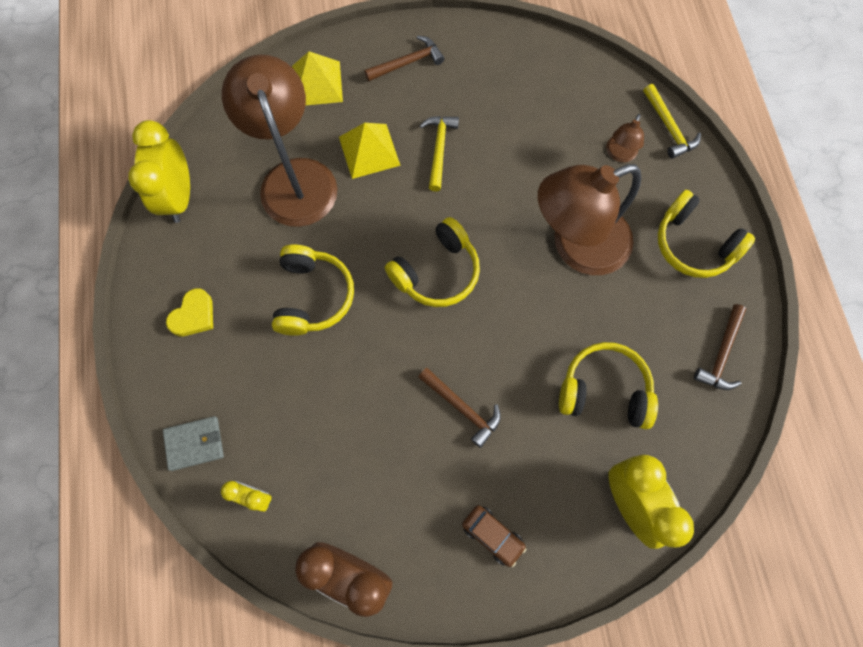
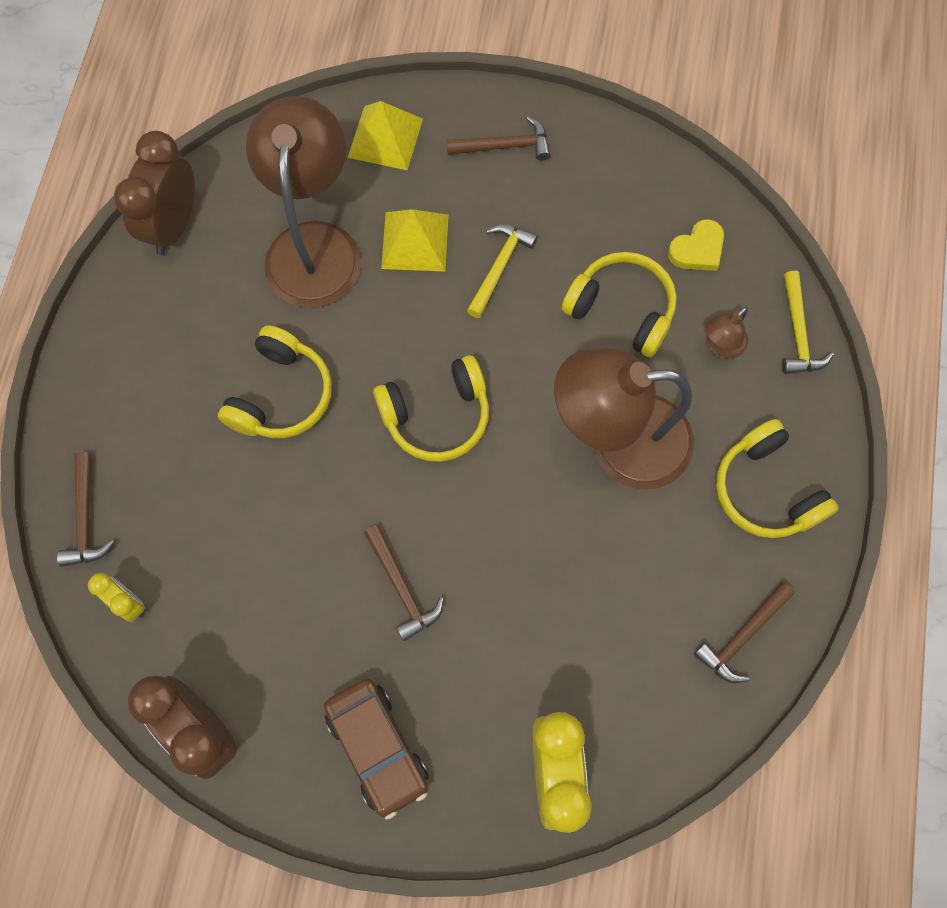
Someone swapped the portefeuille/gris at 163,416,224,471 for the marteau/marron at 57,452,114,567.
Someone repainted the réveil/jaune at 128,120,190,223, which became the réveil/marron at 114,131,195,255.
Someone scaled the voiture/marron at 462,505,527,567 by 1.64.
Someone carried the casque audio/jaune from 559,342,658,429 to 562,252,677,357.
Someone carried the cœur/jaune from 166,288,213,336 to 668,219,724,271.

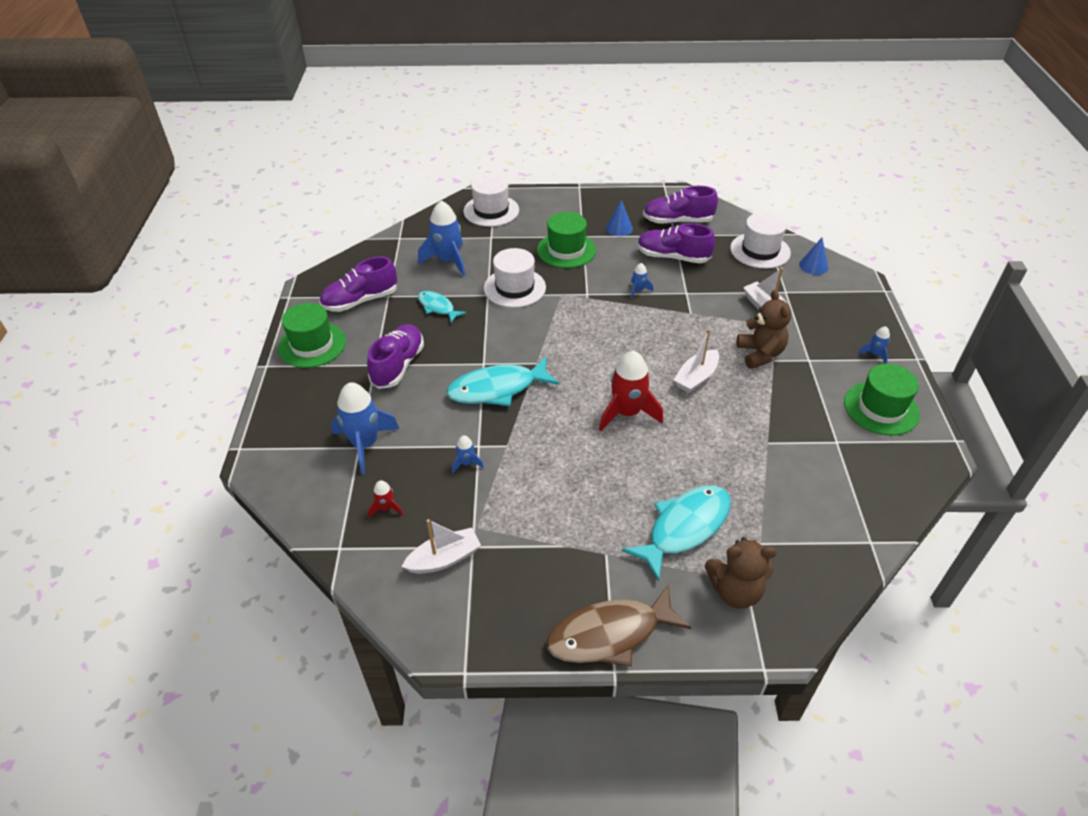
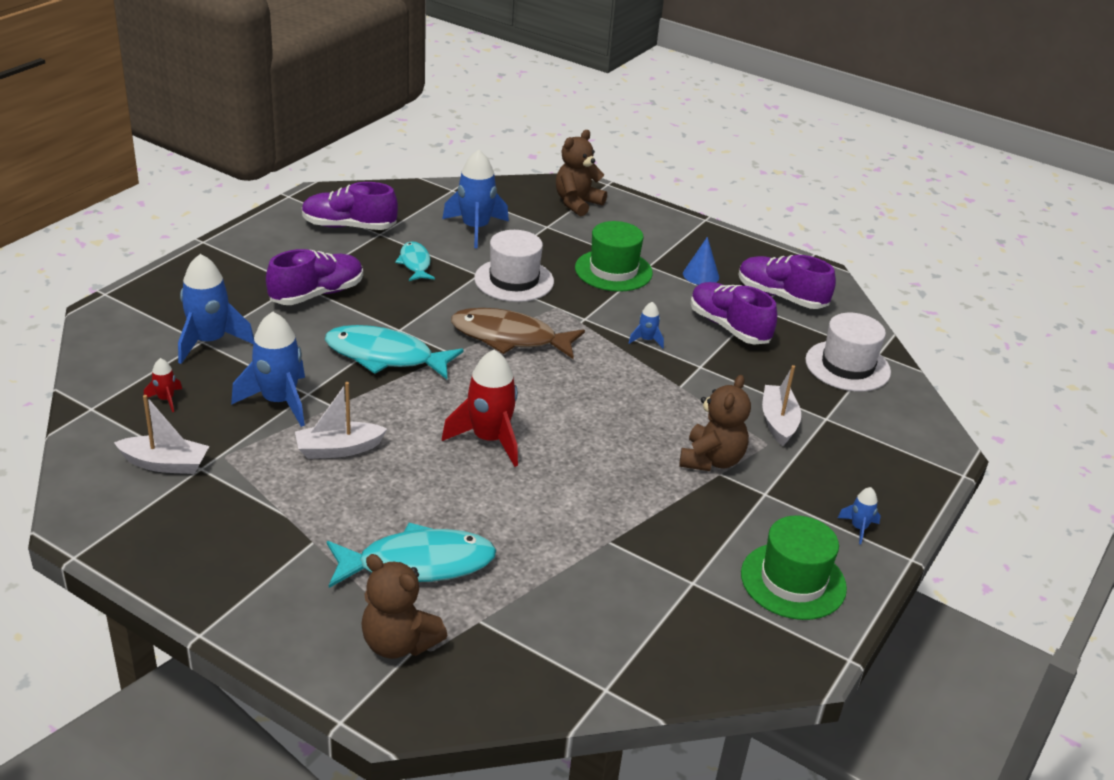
Someone scaled the fusée/bleu at 452,435,484,473 by 2.13.
Someone carried the bateau/blanc from 674,329,719,393 to 295,382,387,459.
Someone carried the poisson/marron from 547,584,691,666 to 451,308,585,359.
Someone swapped the chapeau/blanc at 463,174,519,227 for the ours en peluche/marron at 556,130,607,216.
Someone took away the chapeau/vert at 278,303,346,368.
Someone took away the cône/bleu at 799,238,828,275.

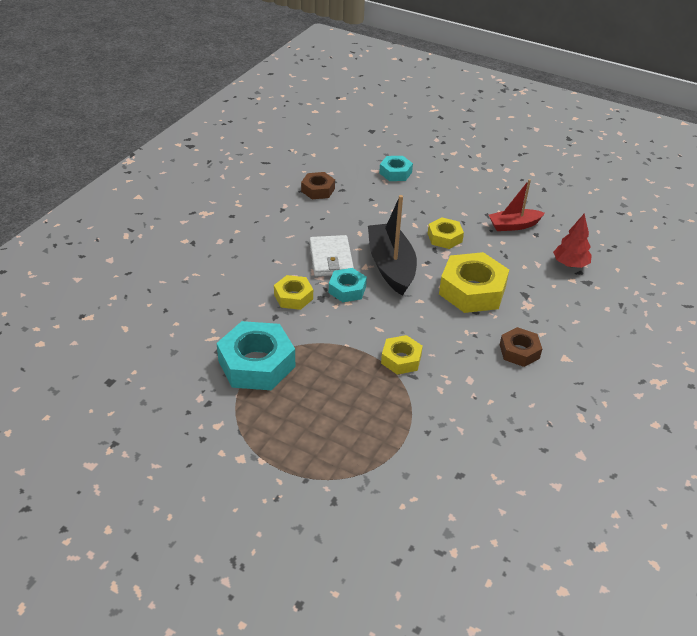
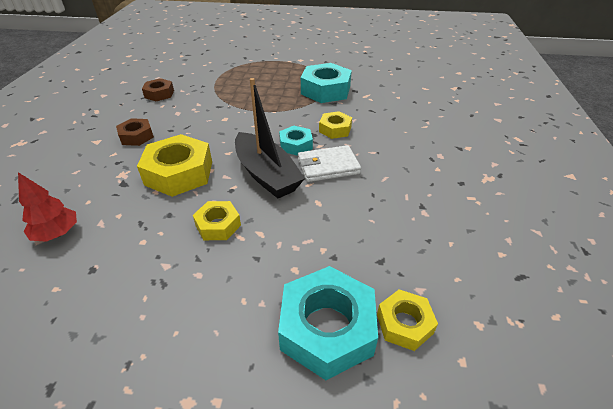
Someone carried the écrou/marron from 301,172,335,199 to 142,78,174,101.
Someone scaled the écrou/turquoise at 379,156,413,181 by 1.79.
Someone rotated the portefeuille/blanc at 309,235,354,276 by 75 degrees counterclockwise.
Someone carried the écrou/jaune from 381,335,423,375 to 377,290,438,351.
Someone took away the bateau/rouge at 489,179,545,231.

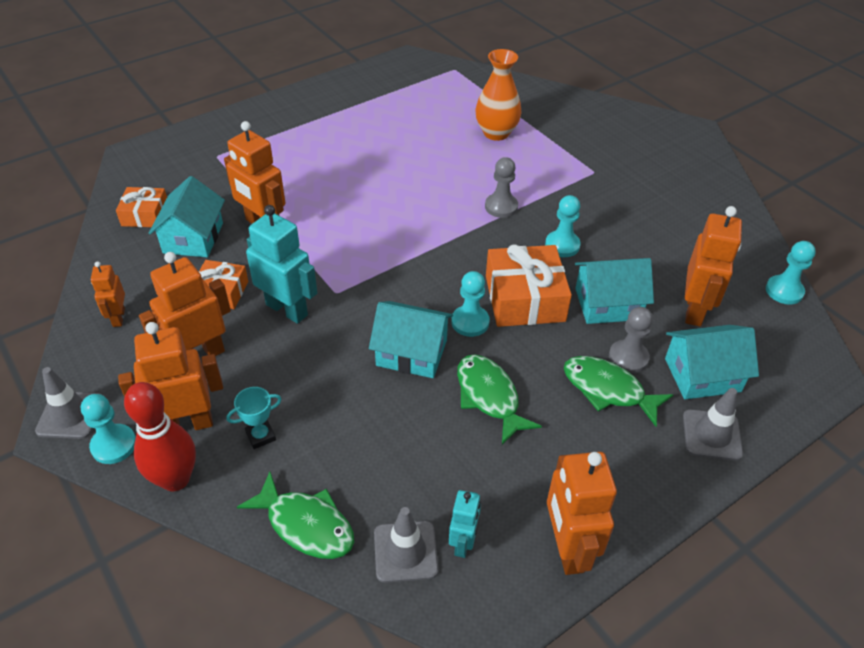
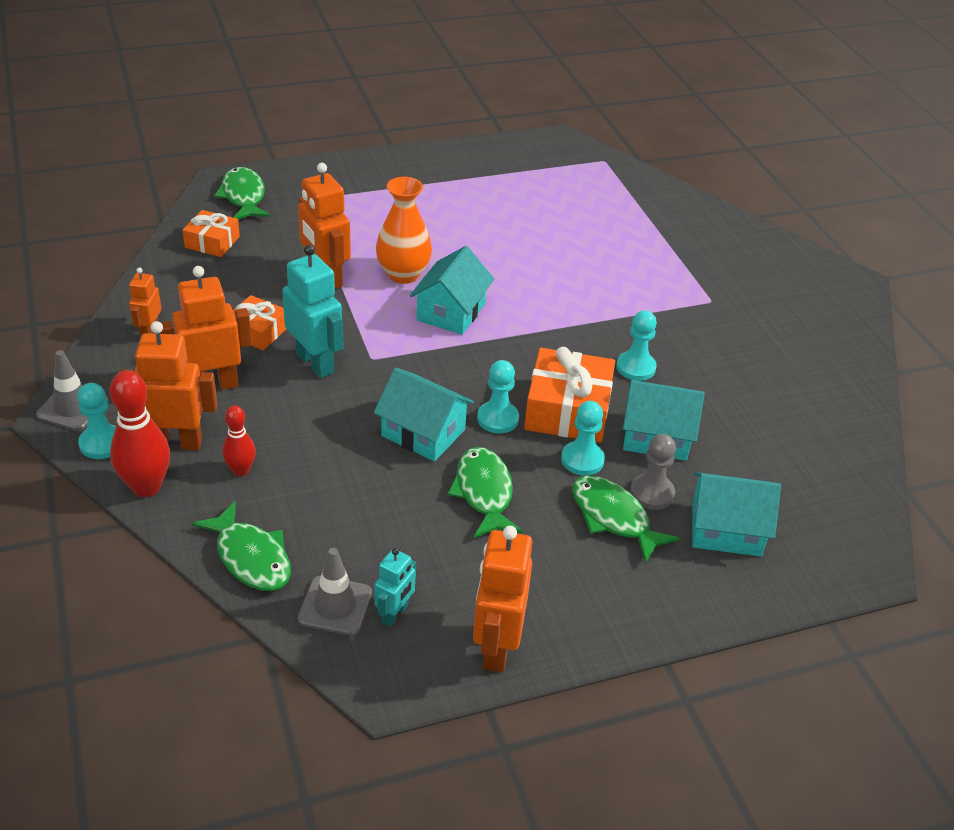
Someone put down the poisson/vert at 214,167,270,219.
Someone swapped the trophée/turquoise at 226,387,281,449 for the quille/rouge at 222,405,256,476.
Someone carried the vase/orange from 475,49,522,141 to 376,177,432,284.
Someone carried the maison/turquoise from 149,176,225,257 to 410,246,494,335.
Someone carried the pion/turquoise from 766,241,816,305 to 561,401,605,475.
Someone took away the pion/gris at 485,157,518,218.
Someone took away the cône de chantier/gris at 683,388,743,461.
Someone took away the robot/orange at 685,206,742,326.

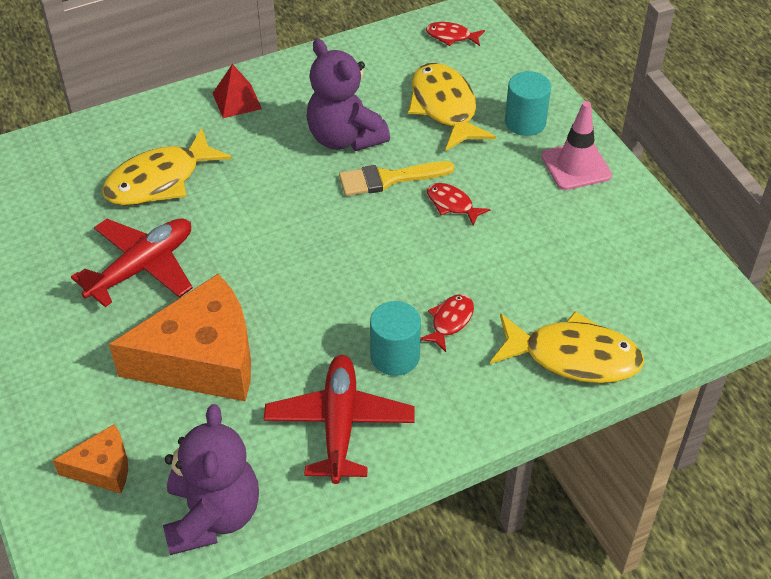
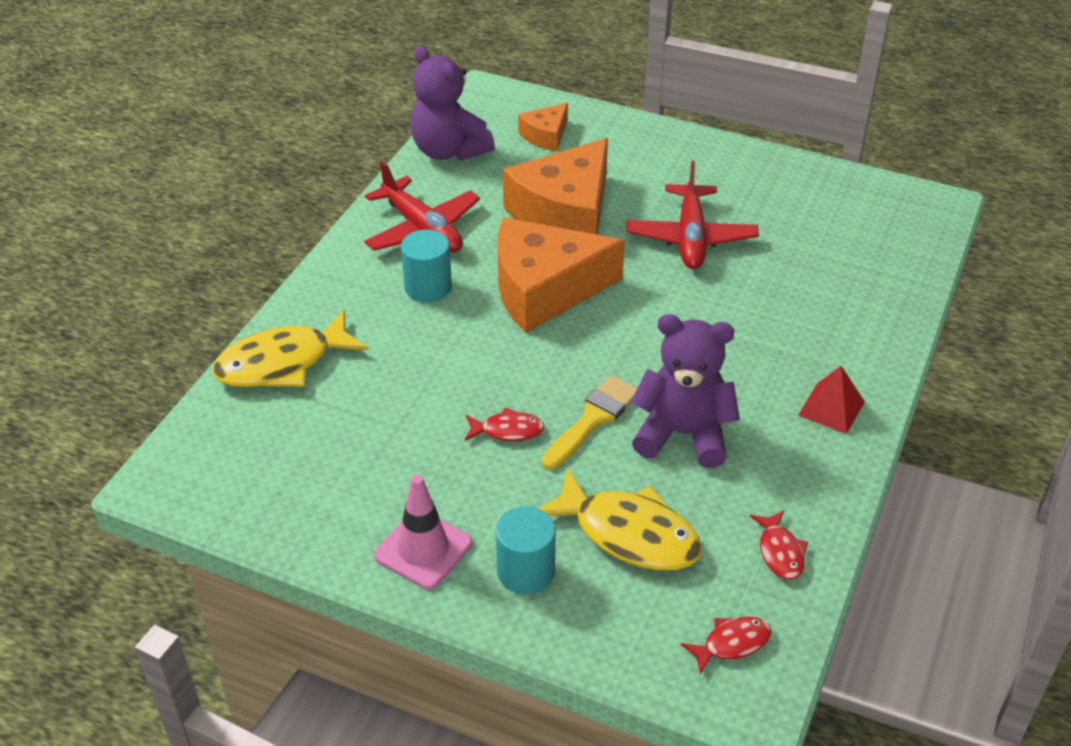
Someone put down the fromage/orange at 498,217,625,333.
Someone carried the poisson/rouge from 420,294,474,352 to 750,510,808,580.
Someone took away the poisson/jaune at 102,128,232,205.

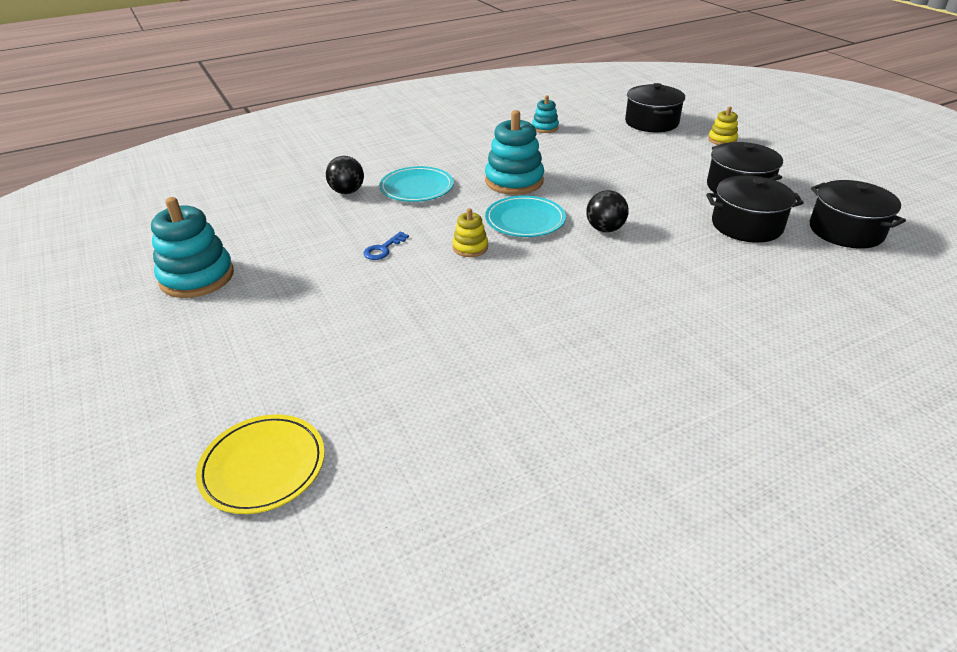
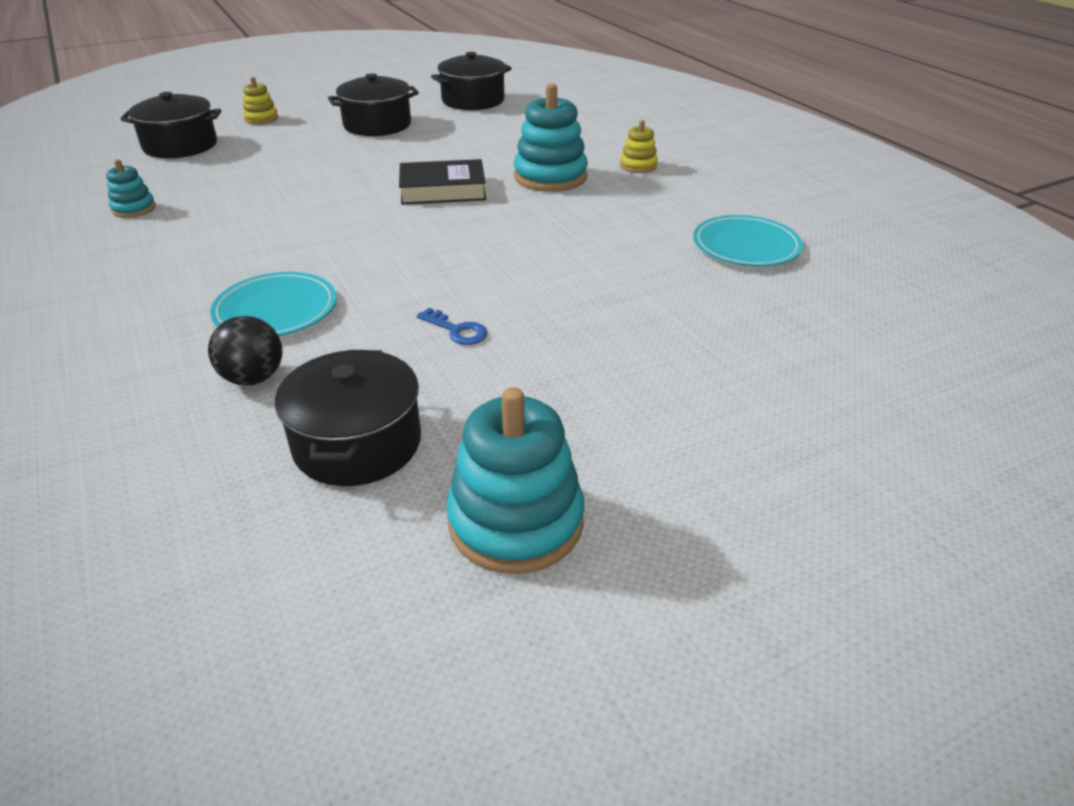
Someone carried the marmite/noir from 706,175,804,243 to 275,350,421,486.
Someone swapped the balle/noir at 586,190,629,232 for the livre/noir at 399,159,486,205.
Someone carried the jouet à empiler/turquoise from 485,110,544,195 to 514,83,588,192.
Someone carried the jouet à empiler/jaune from 452,208,488,257 to 620,120,658,173.
Someone carried the assiette/turquoise from 485,196,566,237 to 693,215,803,267.
Someone took away the assiette/jaune at 196,414,325,514.

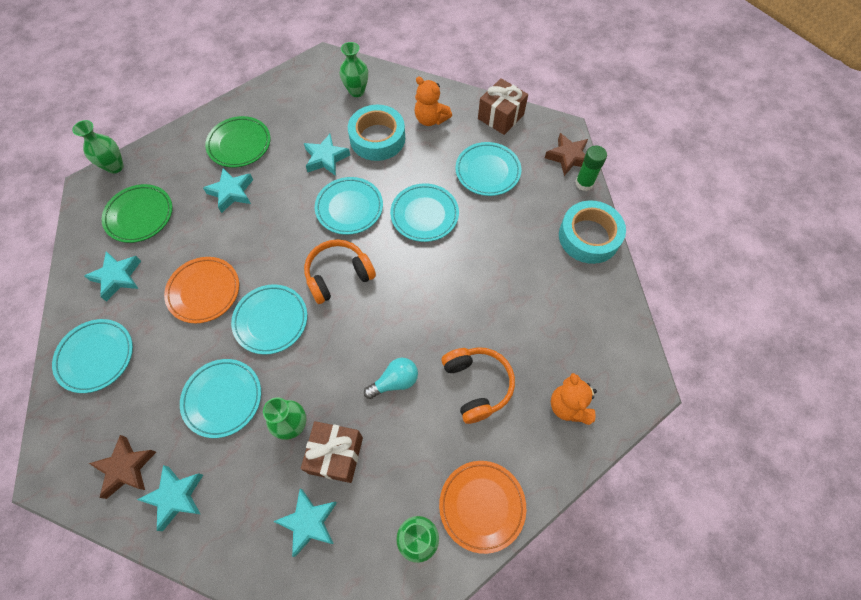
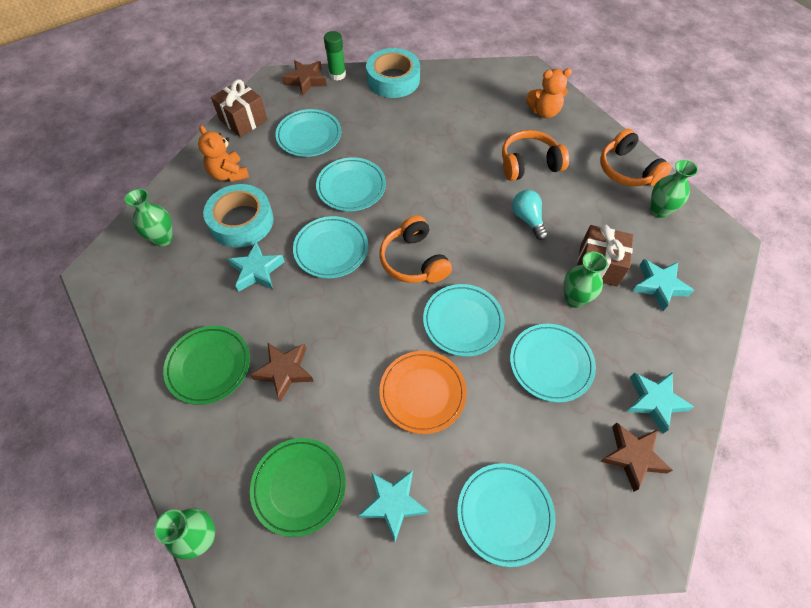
Someone rotated the ours en peluche/orange at 414,77,452,126 by 105 degrees clockwise.
Someone repainted the étoile/turquoise at 203,168,253,213, which became the étoile/marron at 250,343,314,402.
Someone swapped the assiette/orange at 439,461,526,554 for the casque audio/orange at 600,129,672,187.

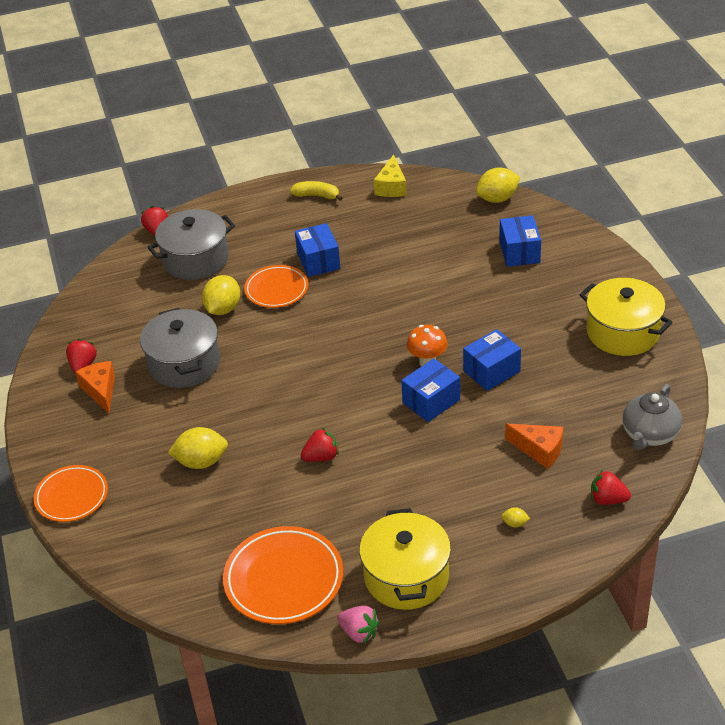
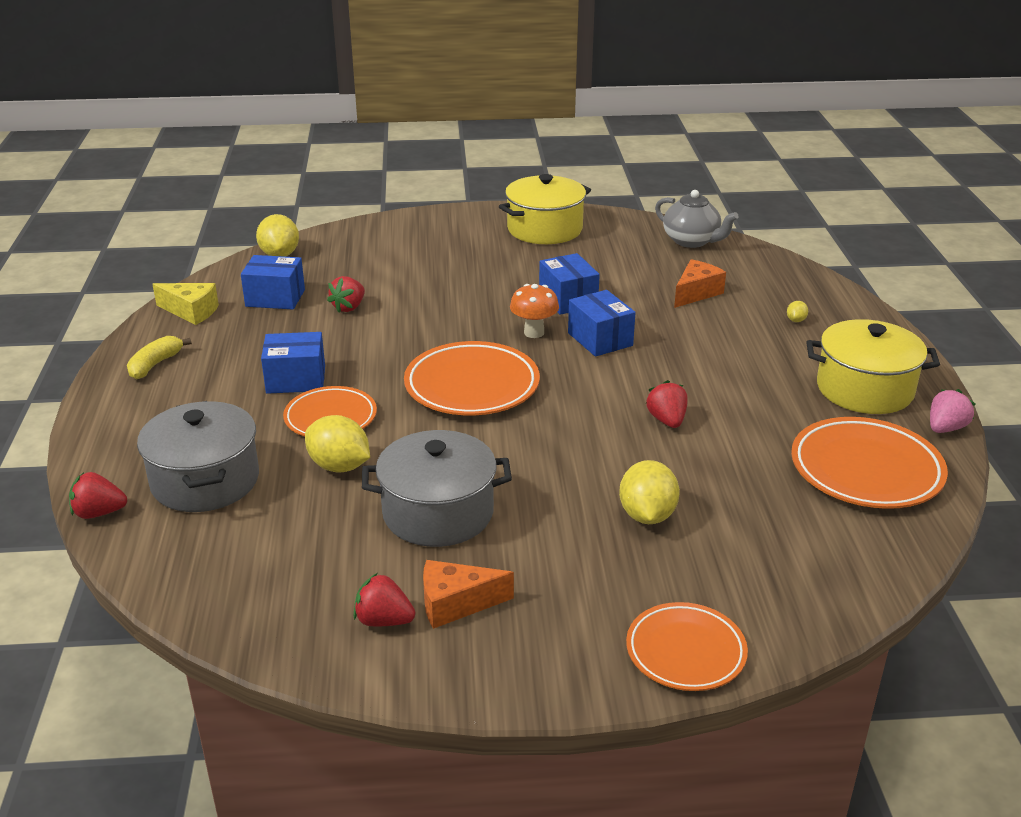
Someone carried the boîte/bleu from 499,215,541,267 to 241,255,305,309.
Someone carried the fraise/rouge from 591,470,631,505 to 327,276,365,313.
Someone put down the assiette/orange at 404,341,540,415.

